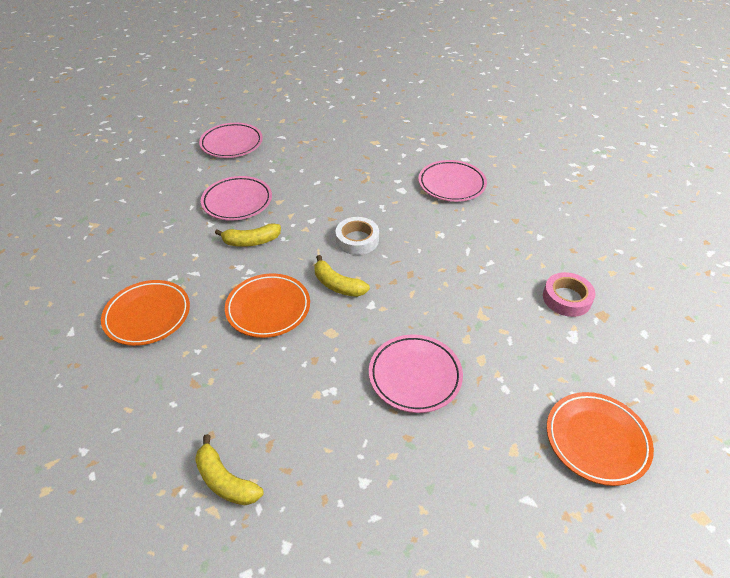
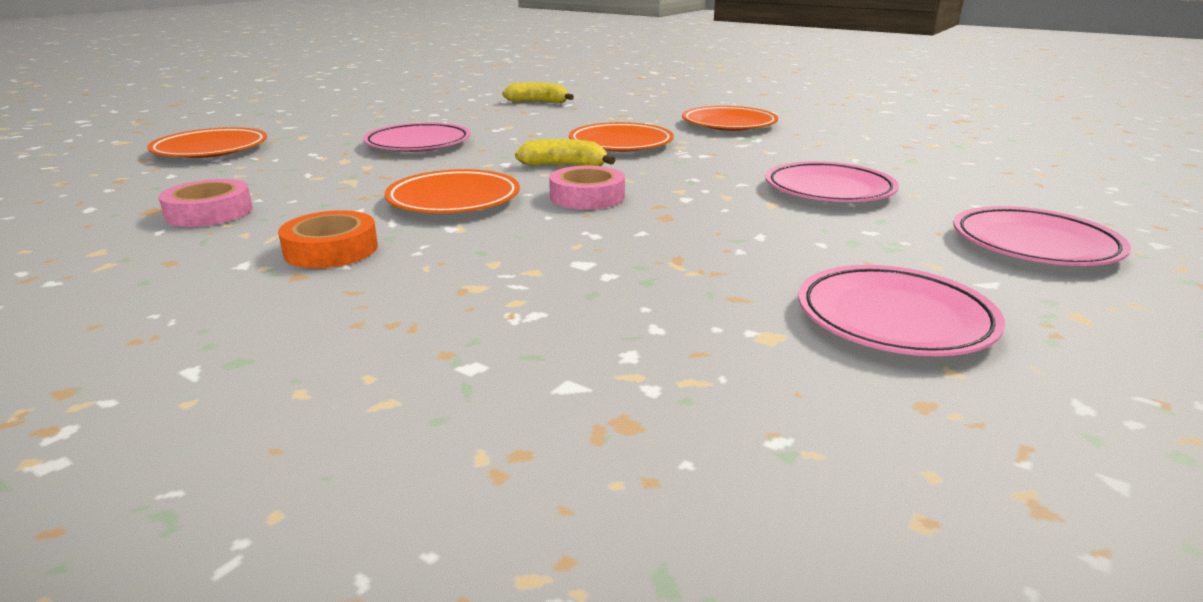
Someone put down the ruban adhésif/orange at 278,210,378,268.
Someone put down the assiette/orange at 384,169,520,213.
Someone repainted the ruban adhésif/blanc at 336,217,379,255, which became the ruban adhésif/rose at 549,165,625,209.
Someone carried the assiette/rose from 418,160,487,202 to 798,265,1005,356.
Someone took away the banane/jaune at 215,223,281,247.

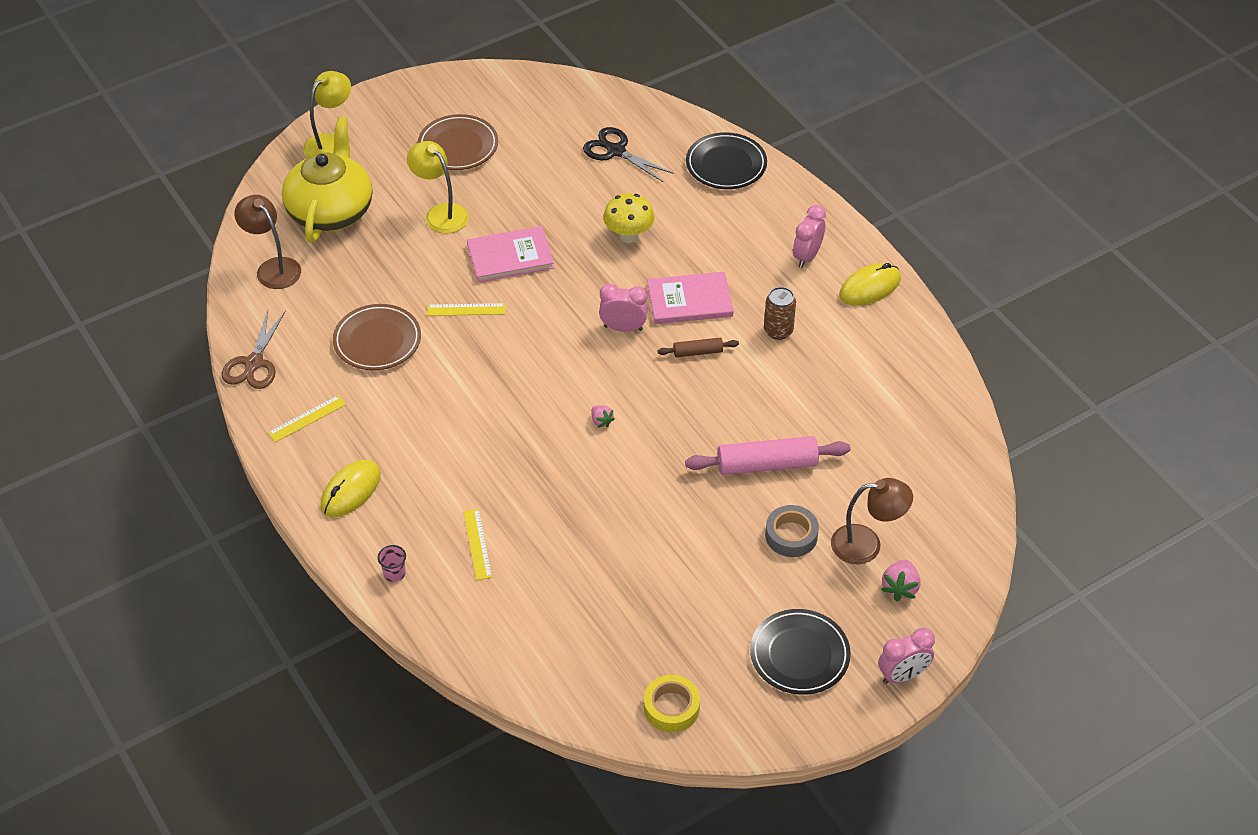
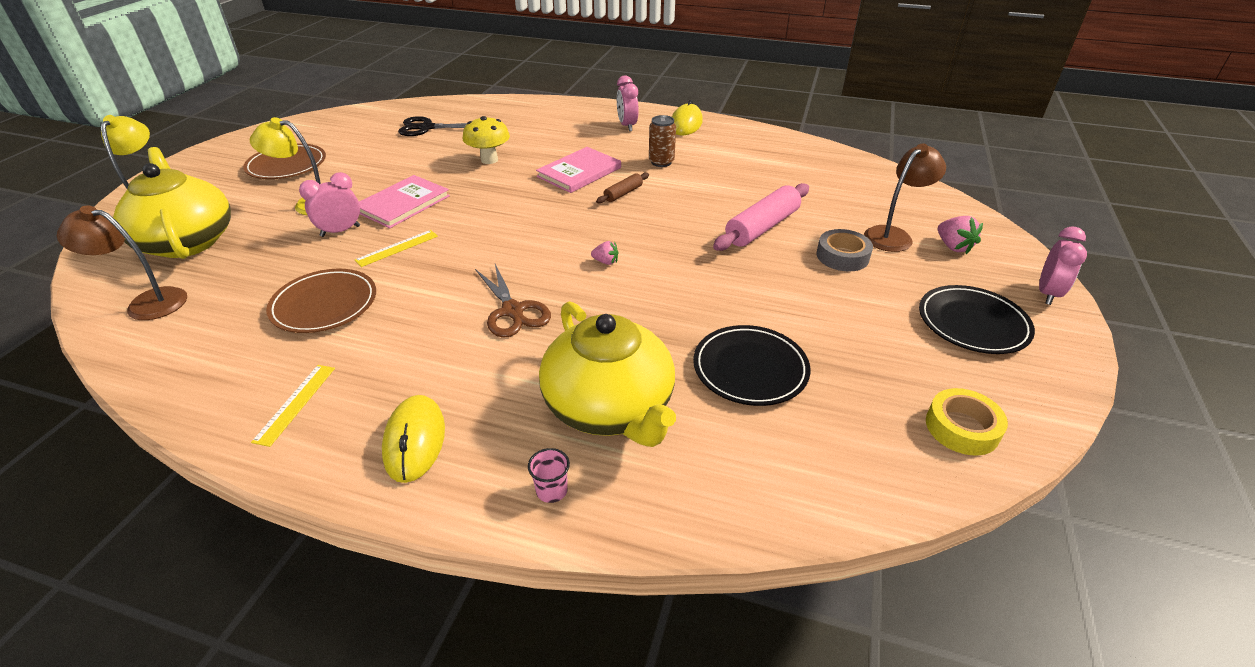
Someone carried the réveil/rose from 599,284,648,332 to 299,172,360,237.
Someone carried the ciseaux/marron from 222,310,286,389 to 475,264,551,338.
Someone swapped the règle/jaune at 463,509,492,580 for the théière/jaune at 539,301,676,447.
Someone carried the assiette/noir from 686,132,767,189 to 693,325,811,406.

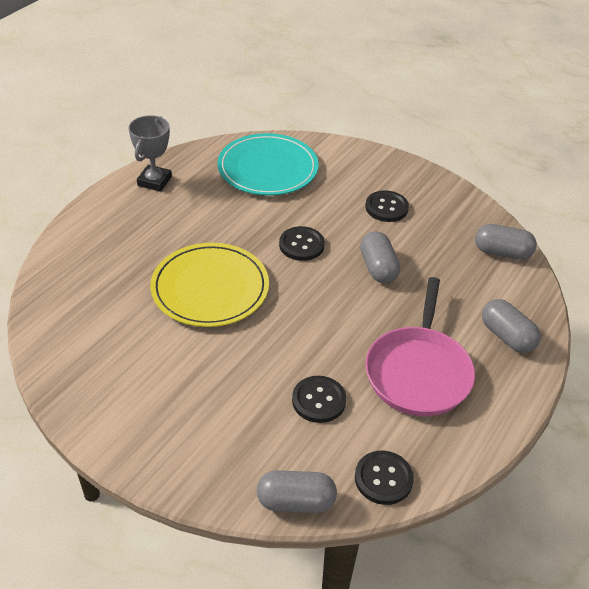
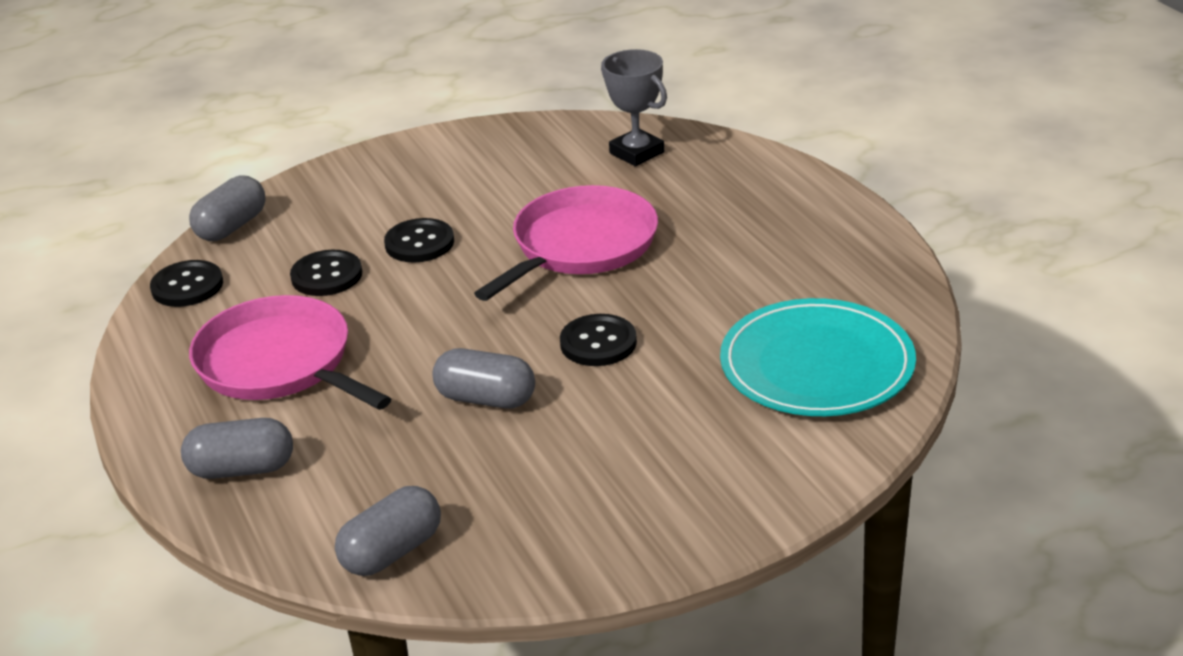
Someone carried the bouton/noir from 365,190,409,222 to 384,218,454,263.
Someone swapped the assiette/jaune at 150,243,269,327 for the poêle/rose at 474,185,658,301.
Someone carried the trophée/gris from 128,115,172,192 to 601,49,667,167.

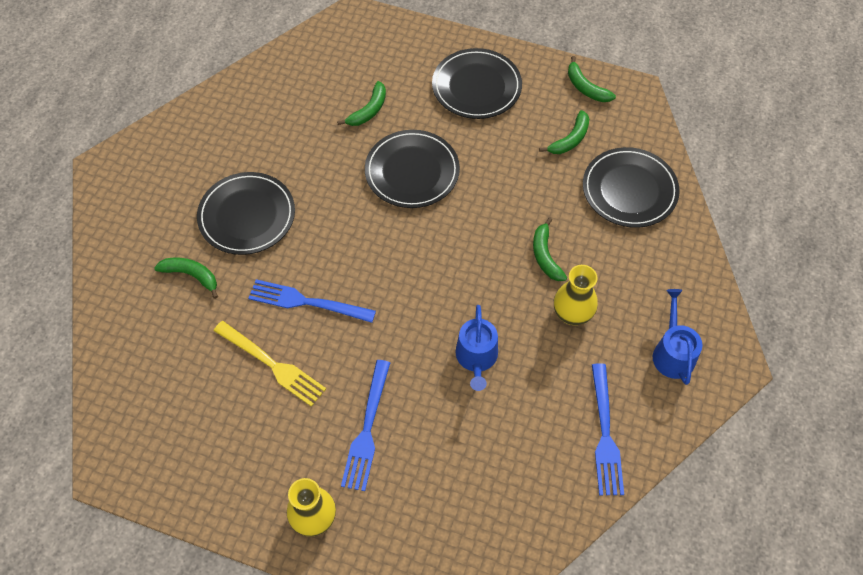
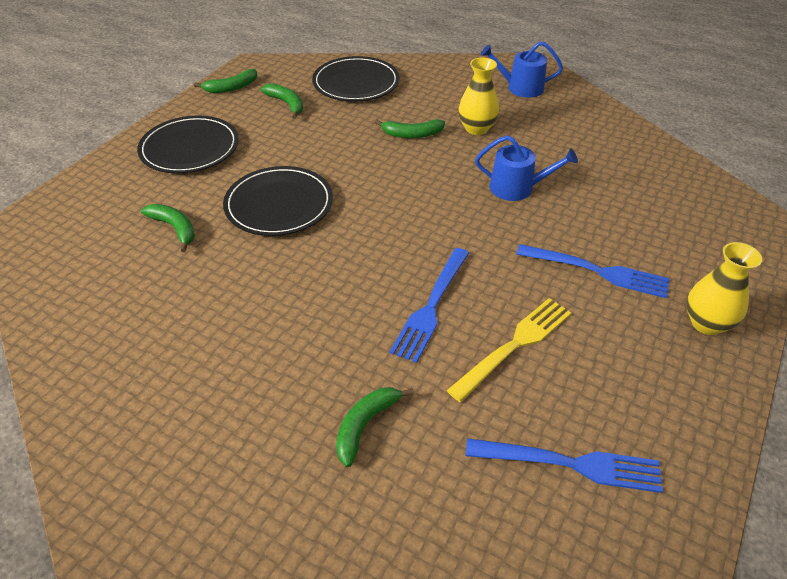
Someone carried the fourchette/bleu from 592,363,624,495 to 466,438,663,493.
Someone took away the assiette/noir at 197,172,295,255.

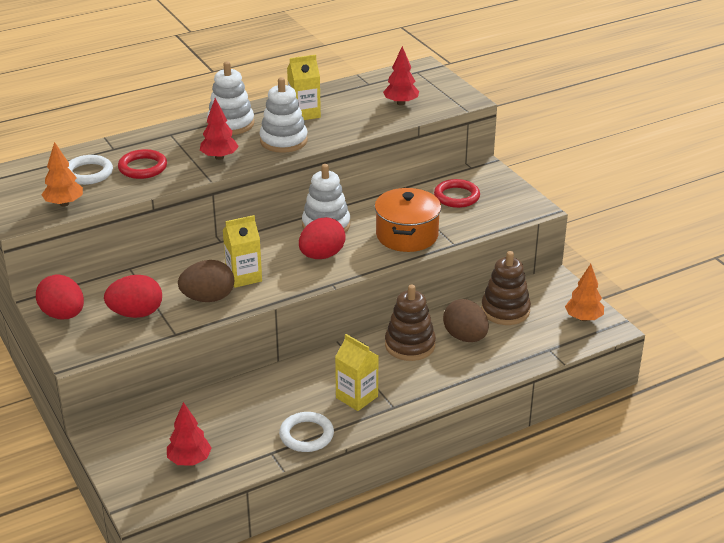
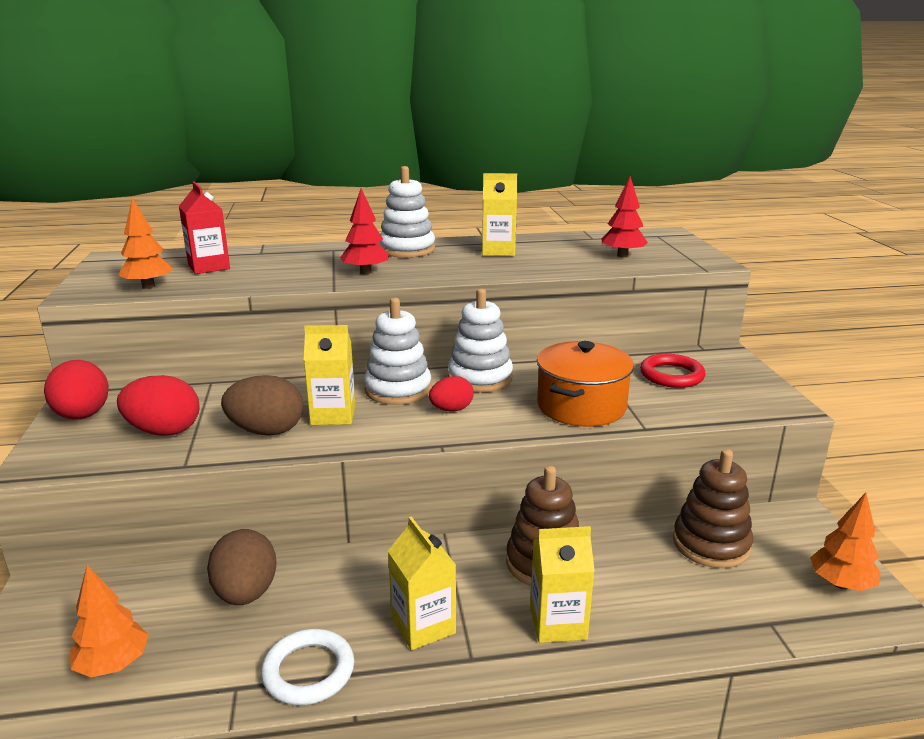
Someone repainted the arbre/rouge at 167,402,212,466, which became the arbre/orange at 69,565,149,677.
Someone swapped the anneau/blanc at 68,155,113,185 for the brique de lait/rouge at 179,182,230,274.
Someone carried the œuf/marron from 443,299,489,342 to 207,529,276,605.
Someone carried the jouet à empiler/blanc from 259,77,308,153 to 364,298,431,405.
Someone scaled the œuf/rouge at 299,217,346,259 by 0.62.
Someone put down the brique de lait/jaune at 530,526,595,643.
Someone took away the anneau/rouge at 118,149,167,179.

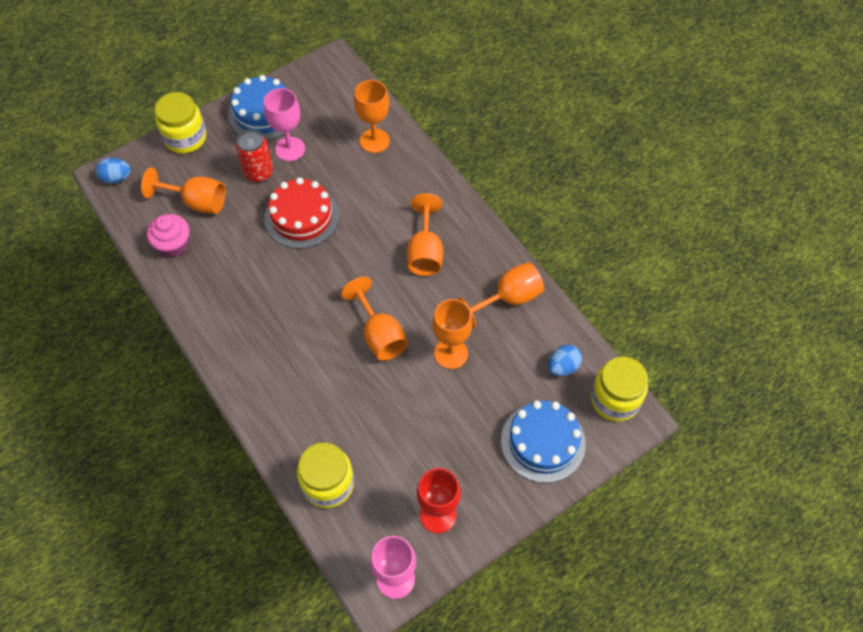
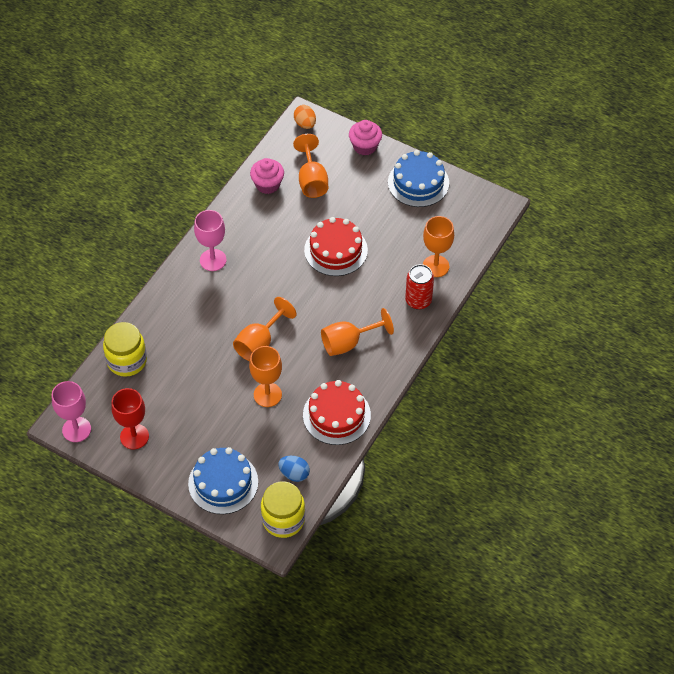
Someone carried the verre à pied/rose from 264,88,305,161 to 194,210,227,271.
Someone repainted the œuf/bleu at 96,158,131,184, which became the œuf/orange at 294,105,316,129.
Someone swapped the verre à pied/orange at 458,262,544,328 for the gâteau/rouge at 303,380,371,445.
Someone swapped the bocal/jaune at 155,92,206,154 for the muffin/rose at 349,120,382,156.
Someone carried the canette/rouge from 236,129,273,182 to 405,264,434,310.

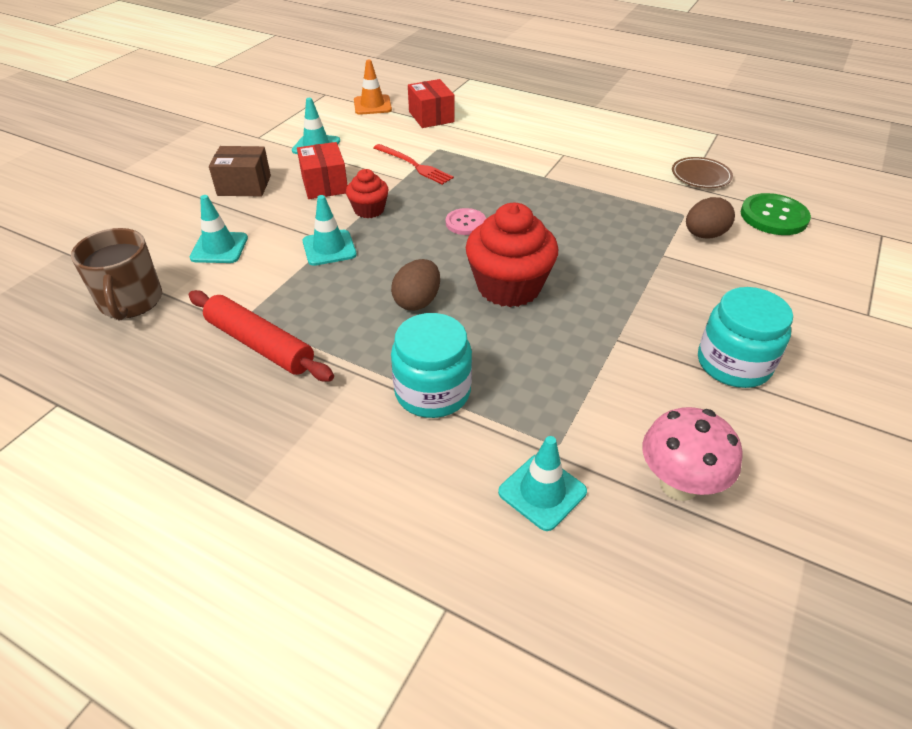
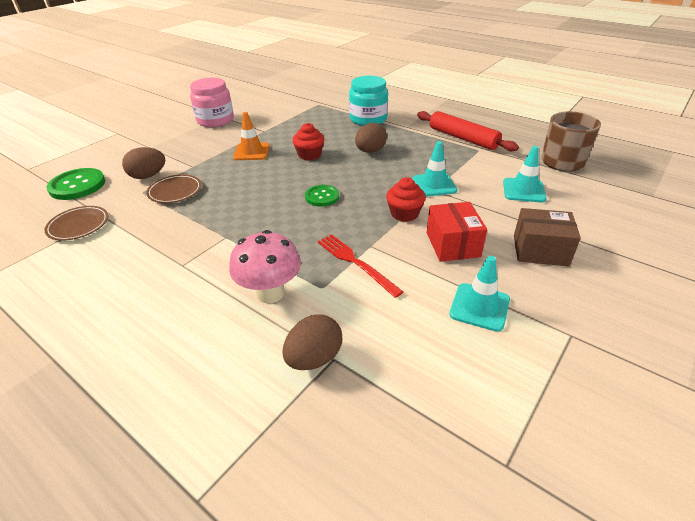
Someone put down the assiette/marron at 146,174,201,203.
Someone repainted the bocal/turquoise at 698,287,793,388, which became the bocal/rose at 190,78,234,127.
Someone carried the champignon/rose from 642,407,743,501 to 229,230,301,303.
Someone carried the cône de chantier/orange from 354,60,392,115 to 233,112,270,160.
Someone swapped the boîte/rouge at 408,79,455,128 for the œuf/marron at 282,314,342,370.
Someone scaled the muffin/rouge at 466,203,558,307 by 0.54.
Someone repainted the bouton/rose at 446,208,486,235, which became the bouton/vert at 305,185,339,207.
Someone took away the cône de chantier/turquoise at 498,436,587,531.

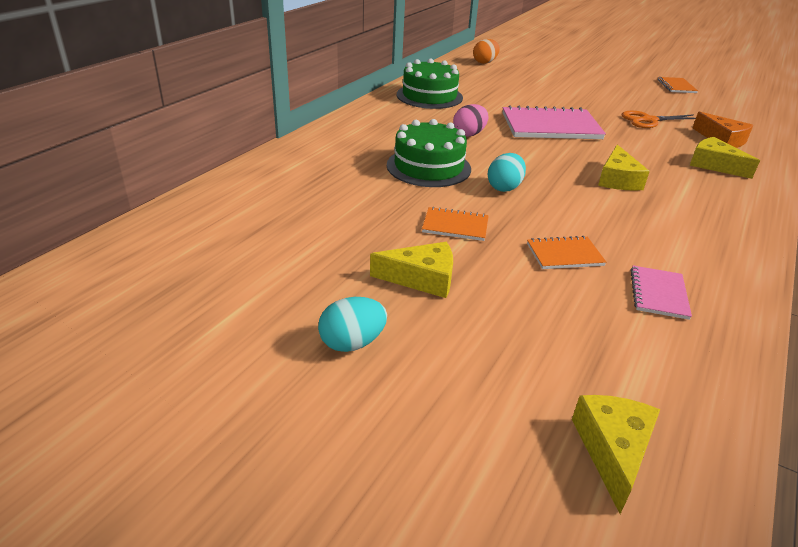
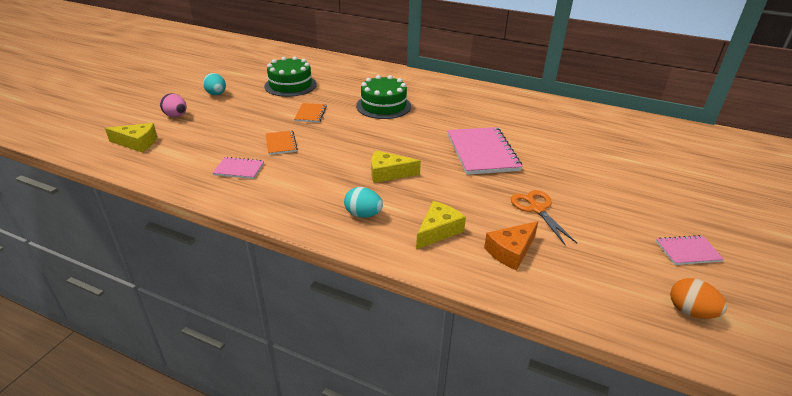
Someone carried the œuf/rose from 453,104,488,137 to 160,93,187,117.
Someone carried the gâteau/vert from 397,58,463,109 to 264,56,317,97.
Someone carried the œuf/turquoise from 488,153,526,192 to 344,187,383,218.
Someone repainted the carnet/orange at 658,77,698,93, which became the carnet/rose at 656,235,724,265.
Someone carried the œuf/orange from 473,39,500,64 to 670,278,727,319.
Someone took away the fromage/jaune at 370,242,453,298.

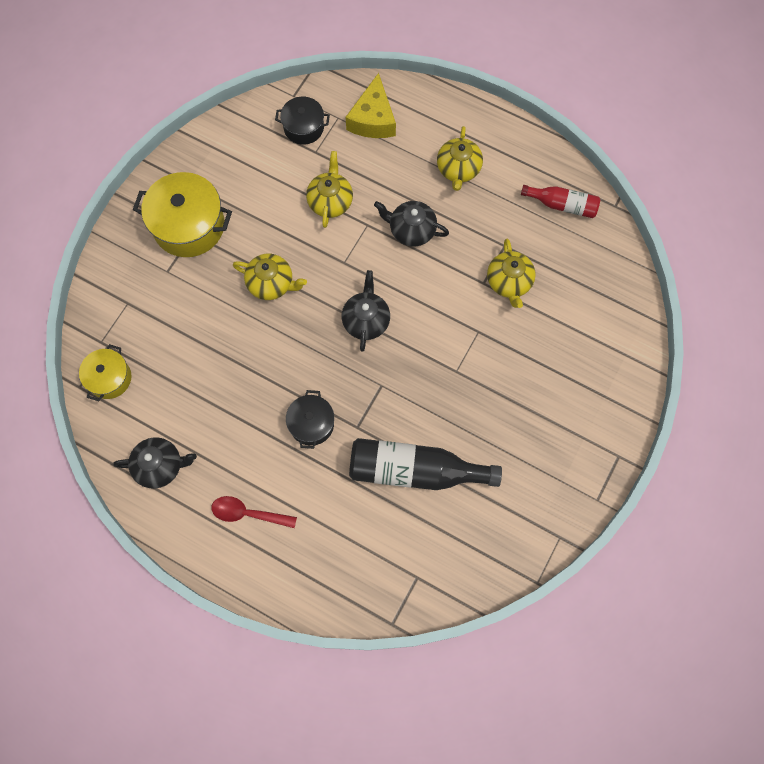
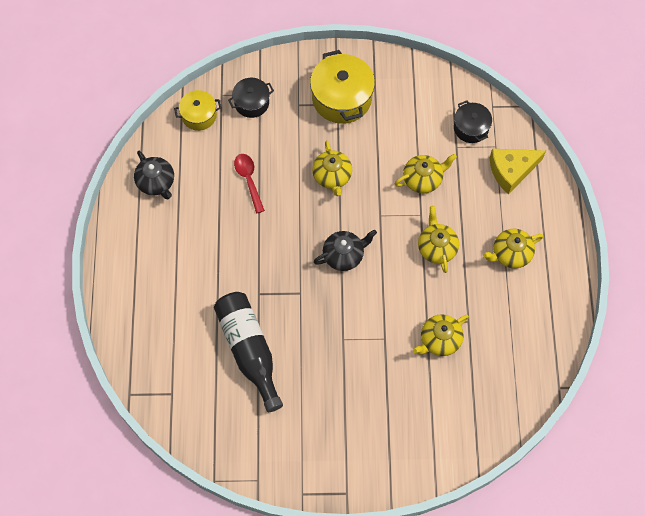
Someone carried the marmite/noir from 286,390,334,449 to 228,78,274,118.
Someone carried the cuillère/rouge from 211,496,297,528 to 234,154,265,213.
Someone repainted the théière/noir at 374,201,449,246, which became the théière/jaune at 418,206,459,273.
Someone took away the bouteille/rouge at 521,185,600,218.

